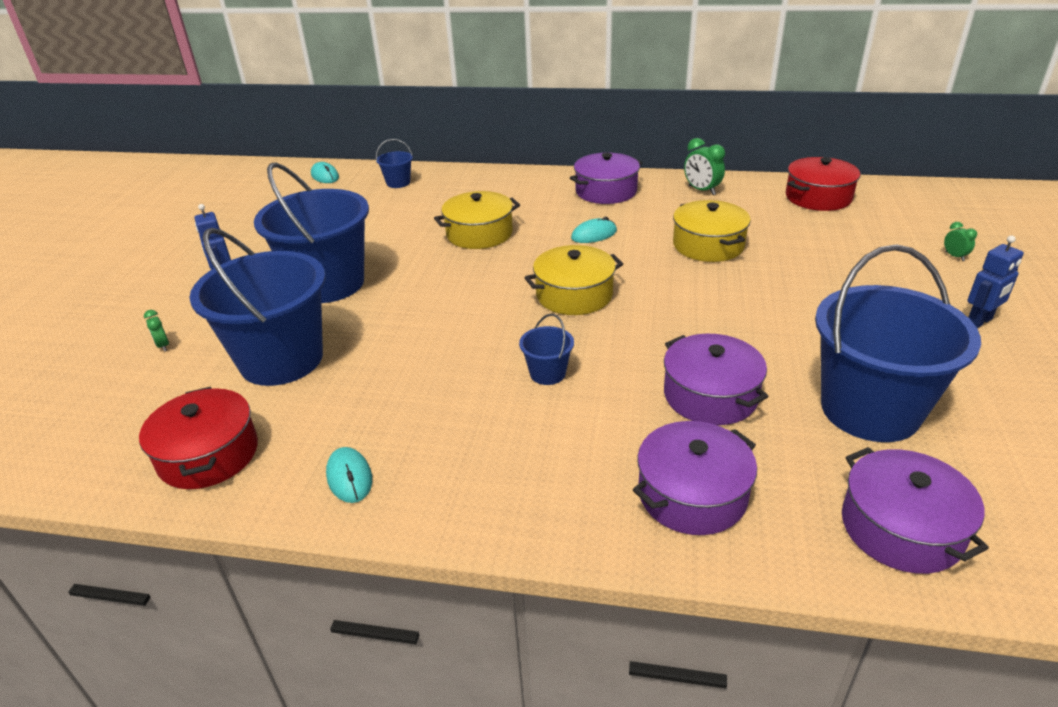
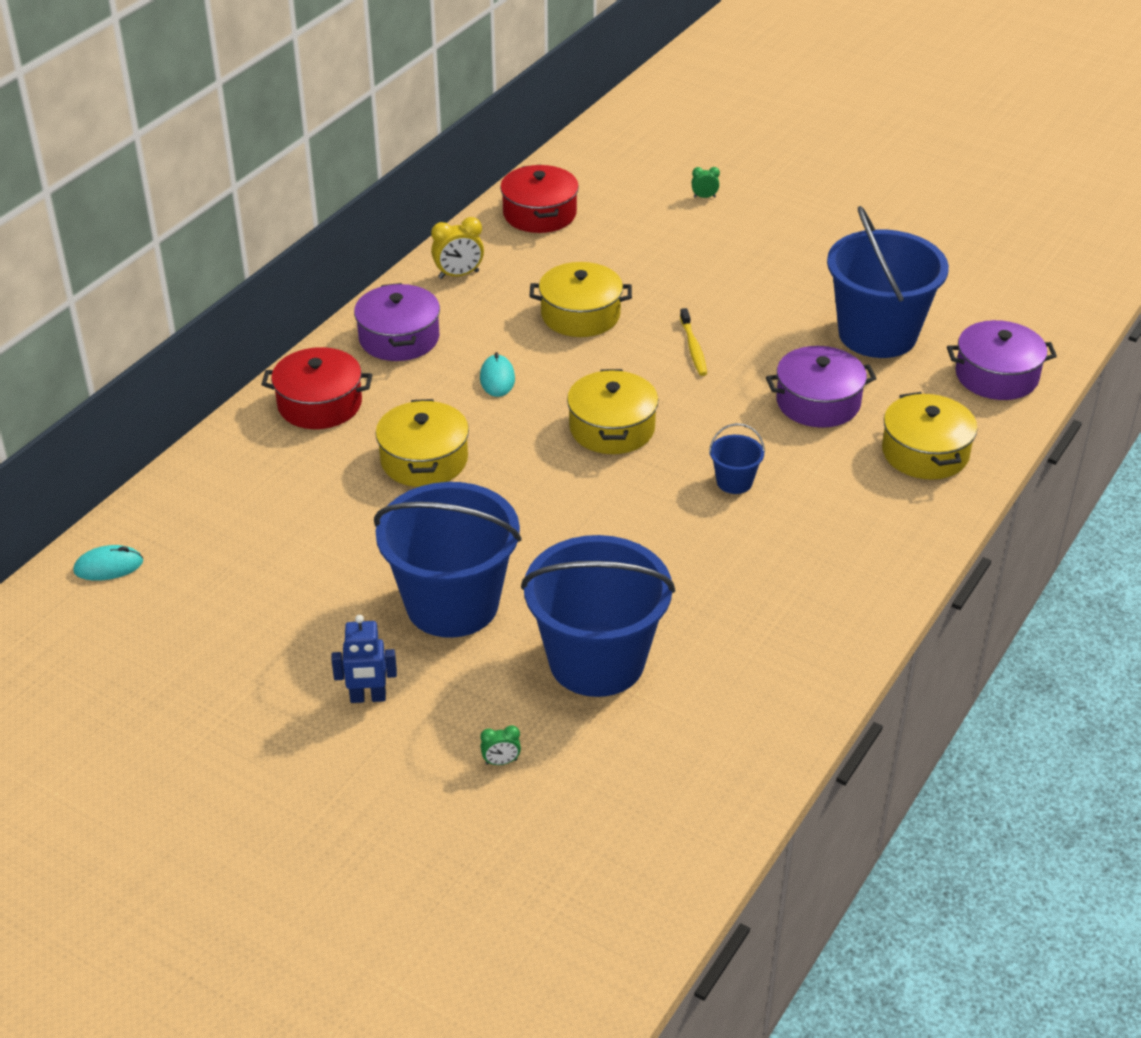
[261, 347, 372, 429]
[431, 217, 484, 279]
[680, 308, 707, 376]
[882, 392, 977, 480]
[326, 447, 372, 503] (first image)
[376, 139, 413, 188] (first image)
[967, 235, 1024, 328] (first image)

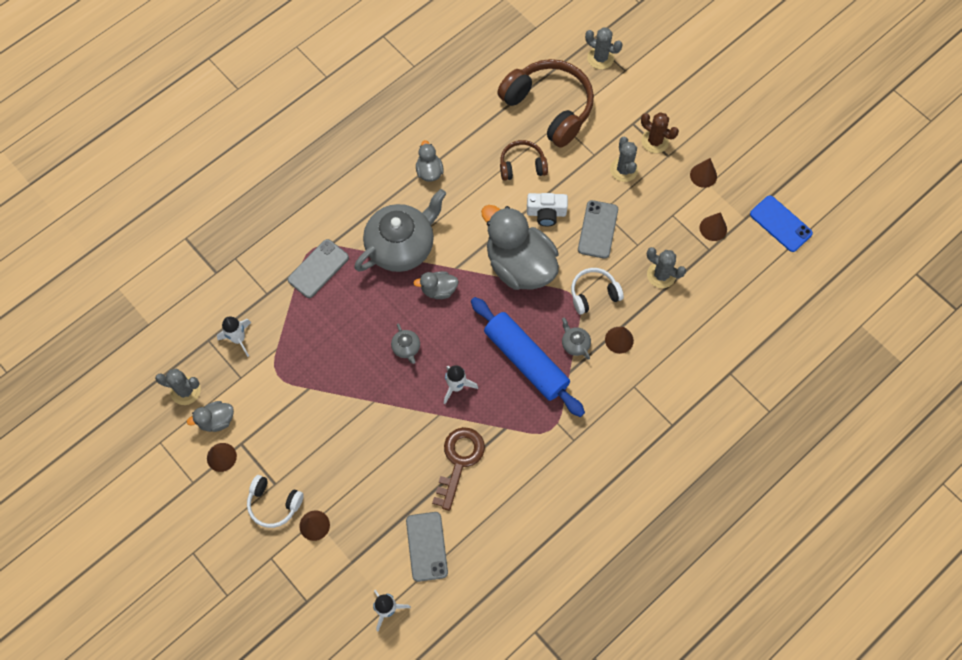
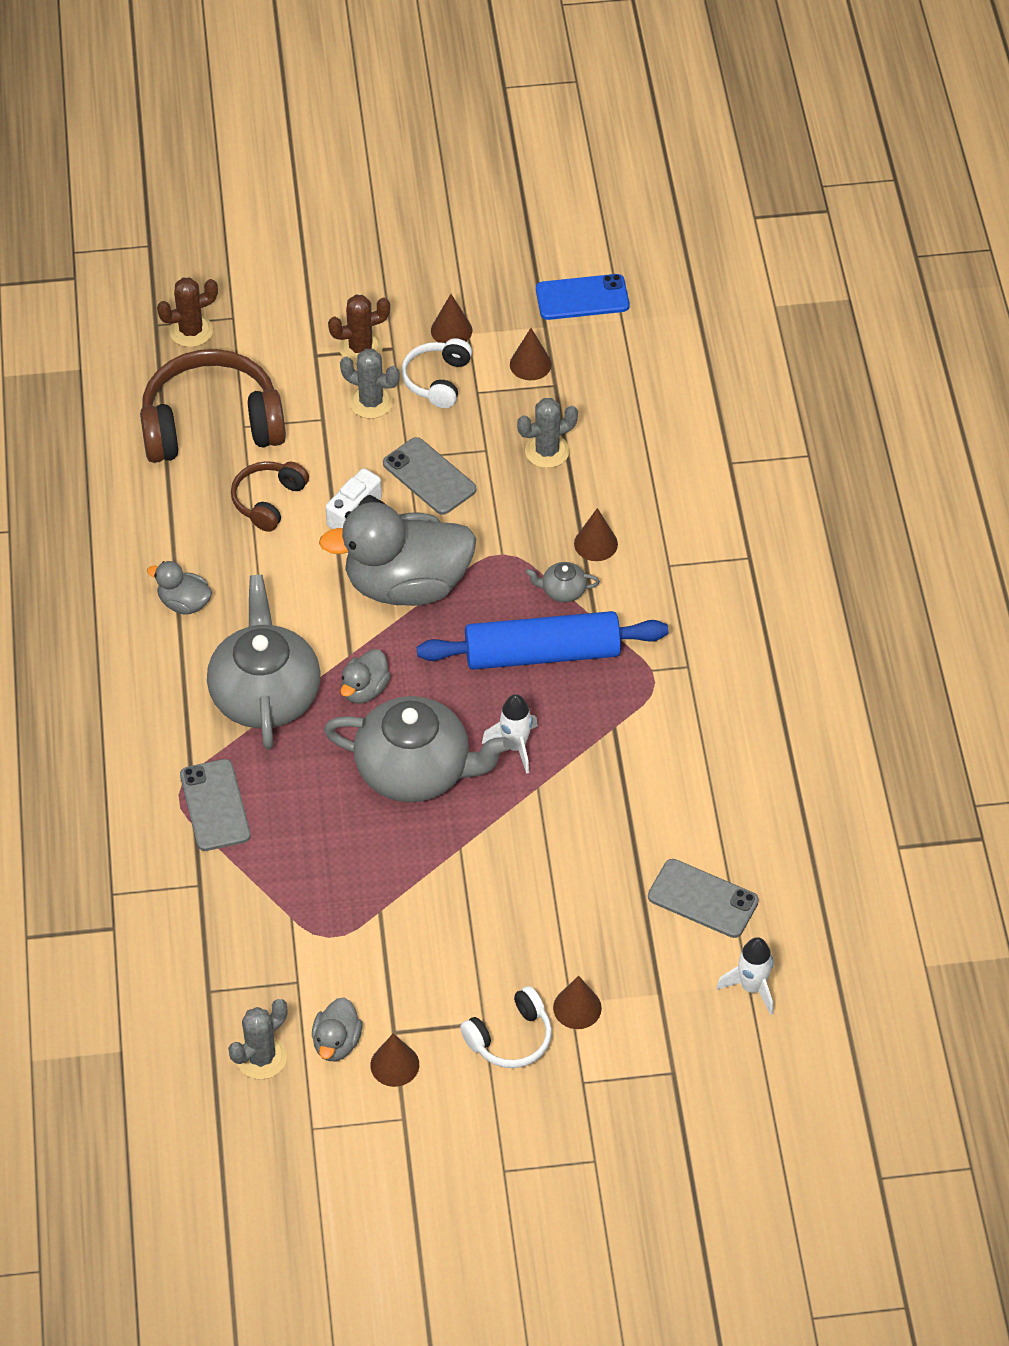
[157, 278, 218, 347]
[324, 696, 511, 802]
[401, 338, 472, 408]
[217, 317, 252, 357] (first image)
[432, 427, 485, 511] (first image)

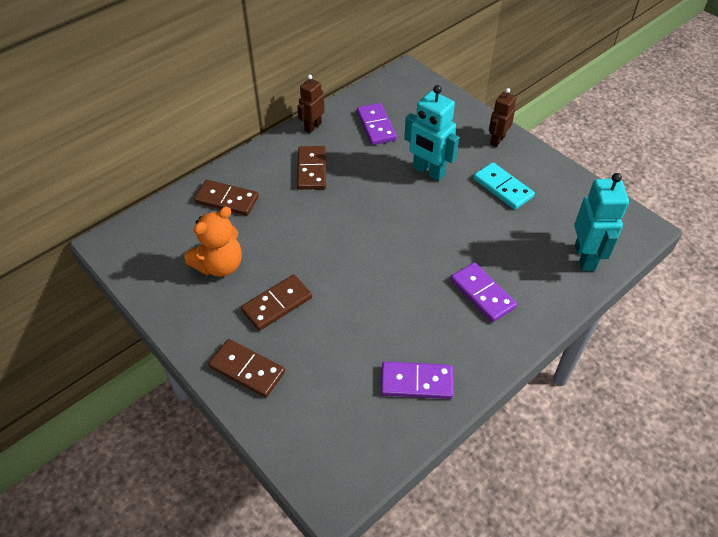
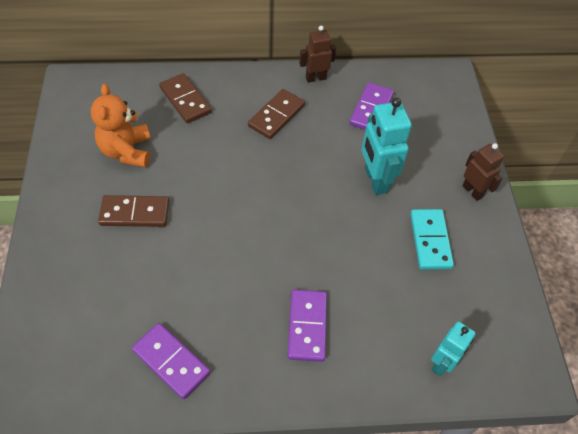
[91, 84, 150, 168]
[431, 321, 476, 376]
[462, 143, 504, 201]
[209, 339, 285, 397] (first image)

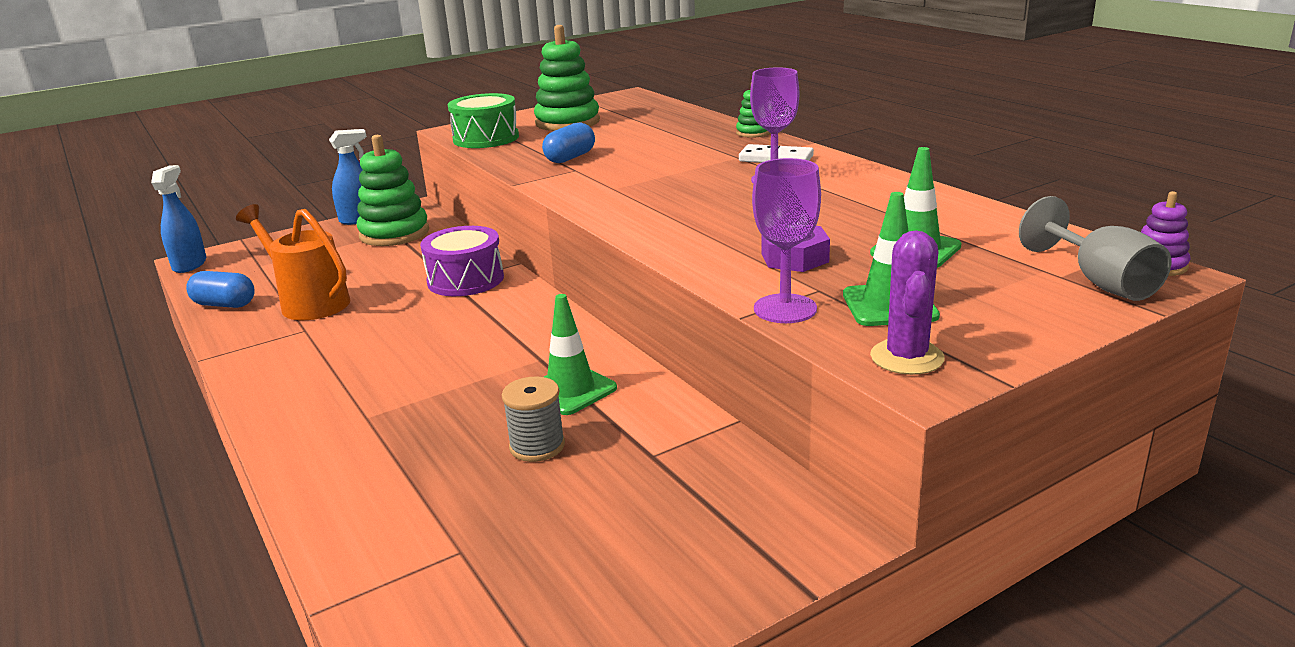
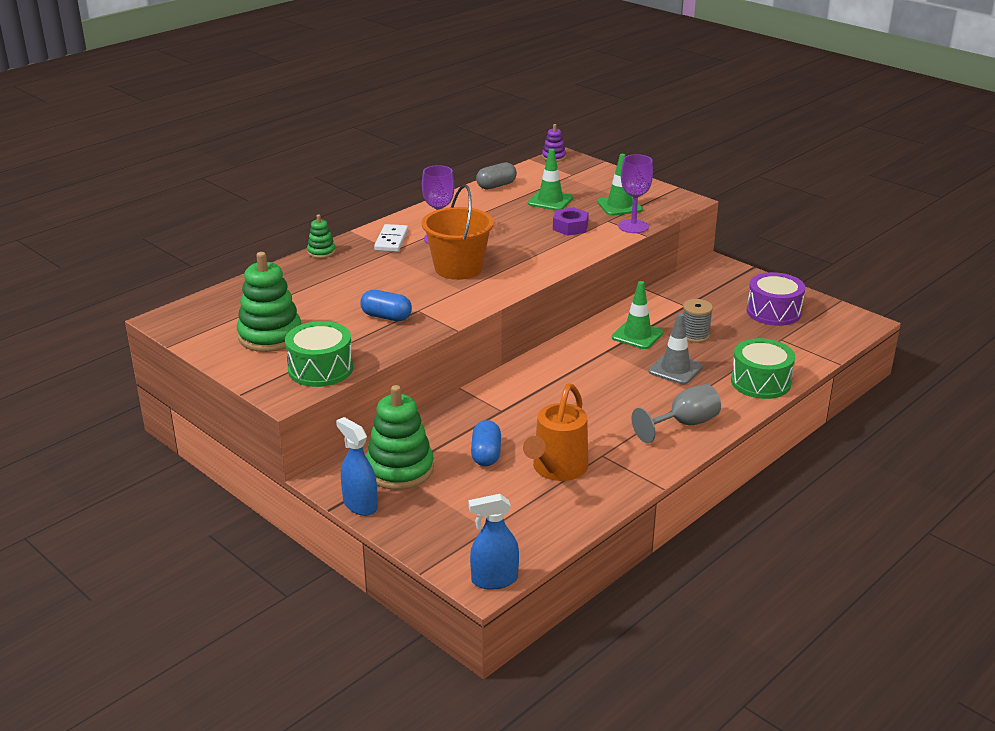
[422, 185, 494, 280]
[471, 420, 501, 466]
[476, 162, 517, 190]
[631, 384, 721, 443]
[648, 313, 703, 384]
[731, 338, 795, 399]
[747, 272, 805, 326]
[870, 230, 945, 375] (first image)

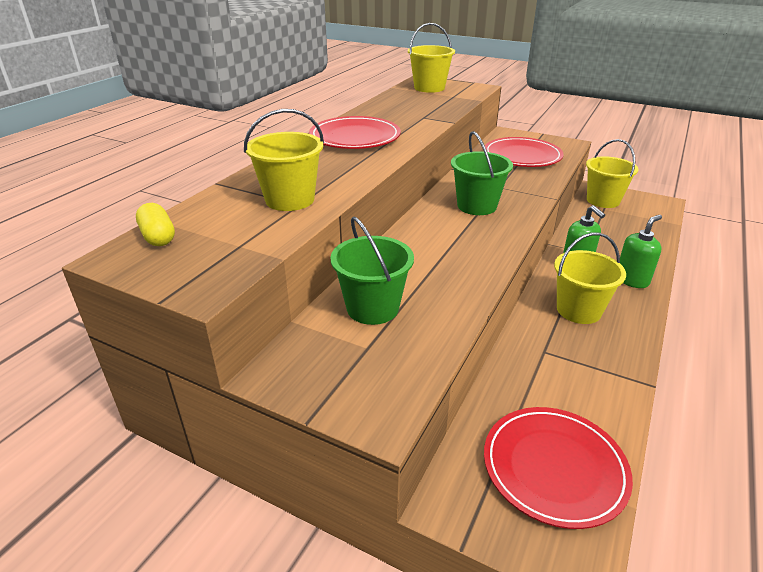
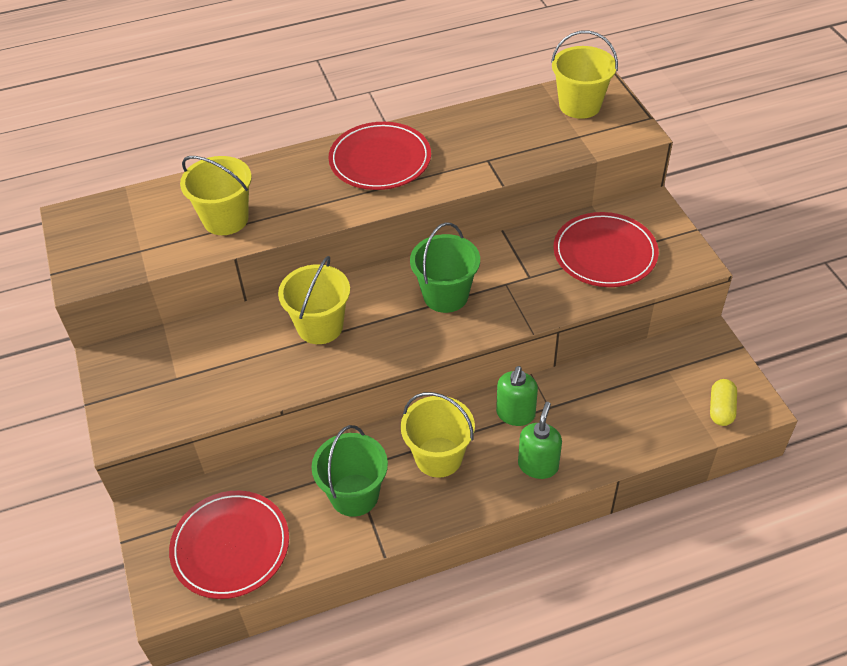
[278, 256, 350, 344]
[312, 425, 388, 517]
[518, 402, 562, 479]
[710, 379, 737, 426]

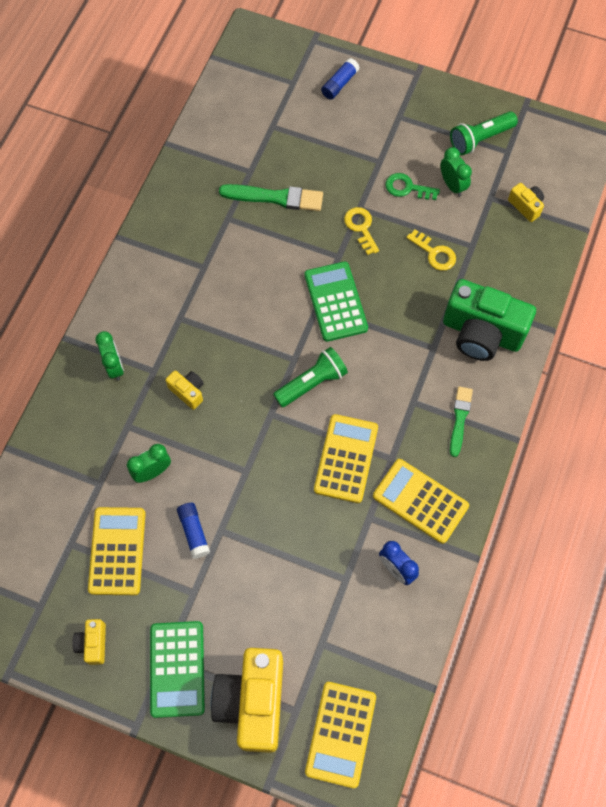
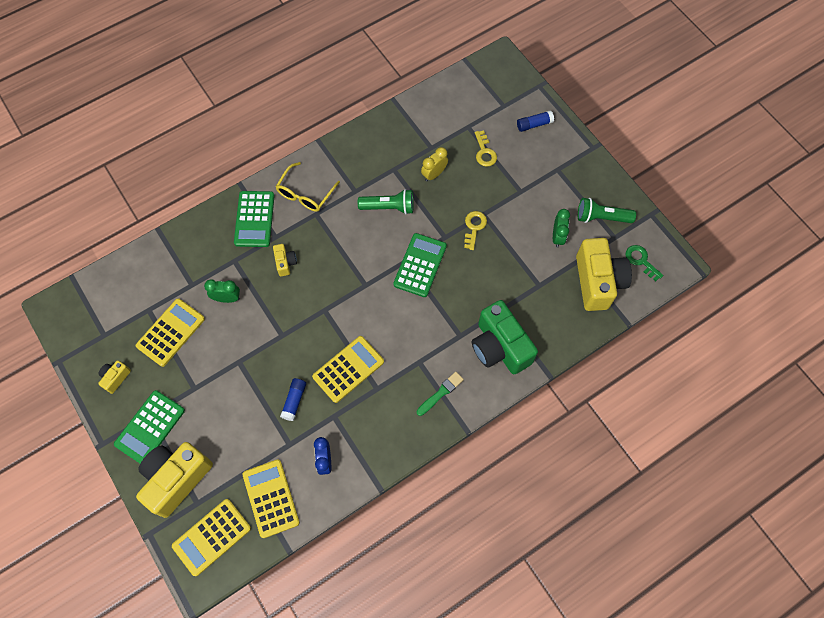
[234, 191, 274, 247]
[243, 459, 300, 538]
[275, 162, 340, 212]
[280, 378, 306, 421]
[358, 189, 413, 214]
[421, 147, 448, 181]
[475, 130, 497, 167]
[576, 238, 632, 311]
[625, 245, 664, 281]

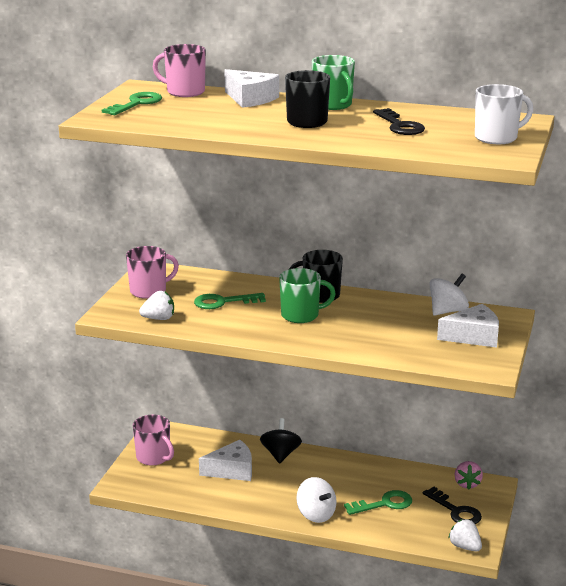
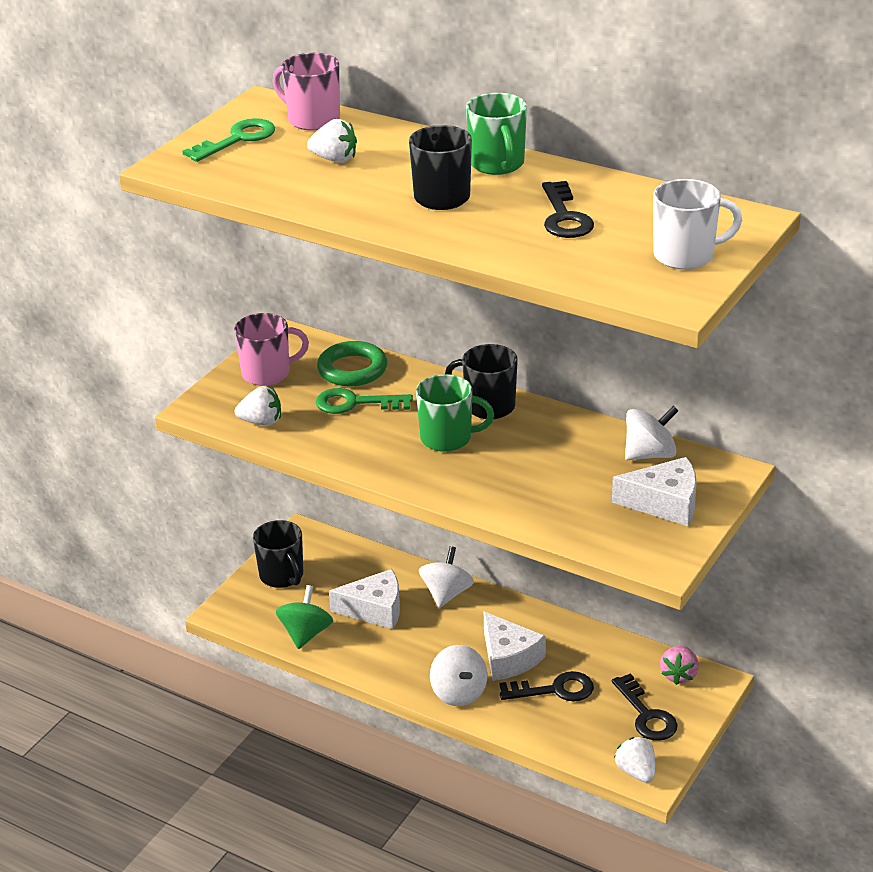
[253, 520, 303, 588]
[276, 585, 333, 649]
[307, 119, 357, 163]
[317, 341, 387, 386]
[419, 546, 474, 608]
[484, 611, 546, 681]
[499, 671, 594, 701]

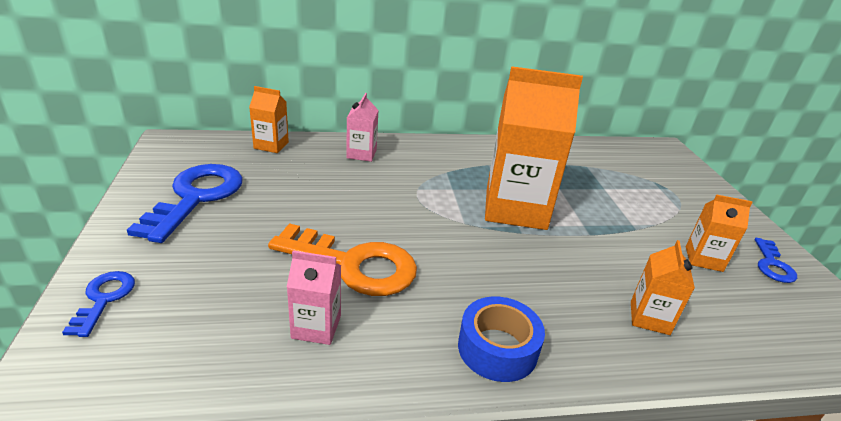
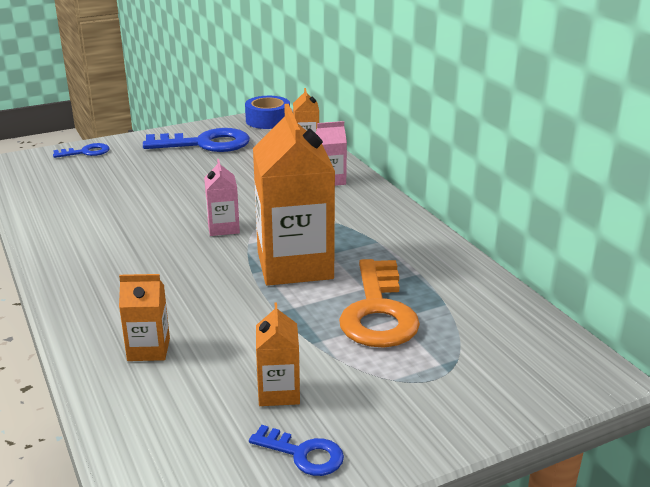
[204, 159, 240, 236]
[245, 96, 290, 129]
[249, 425, 344, 476]
[339, 259, 420, 347]

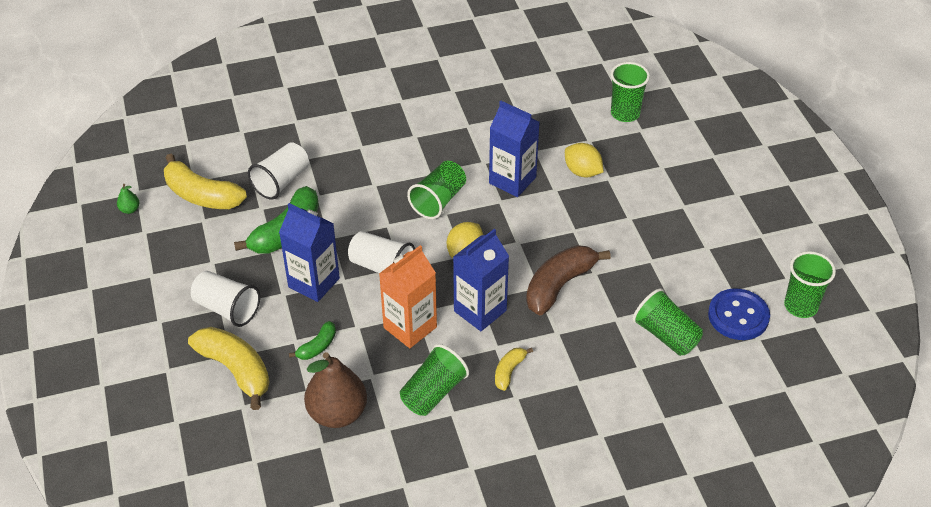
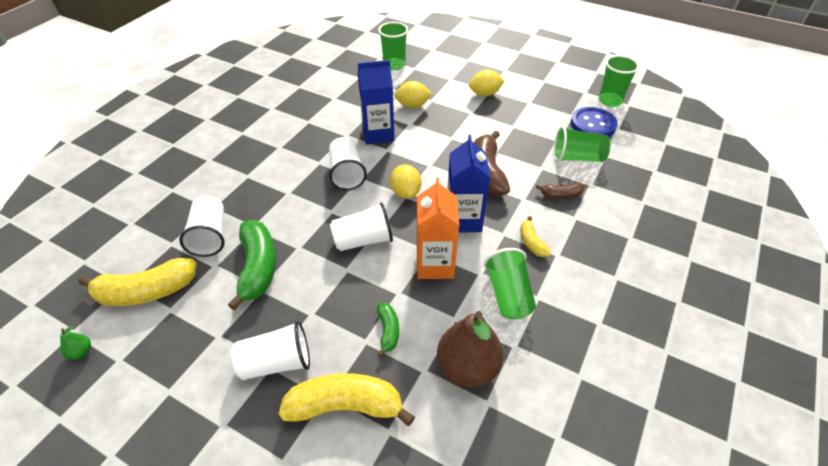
[329, 137, 367, 190]
[469, 70, 504, 96]
[536, 183, 584, 199]
[279, 203, 340, 302] (first image)

